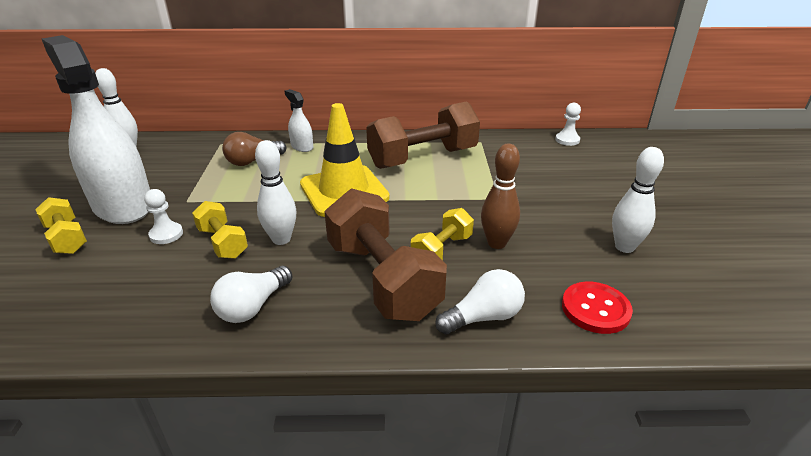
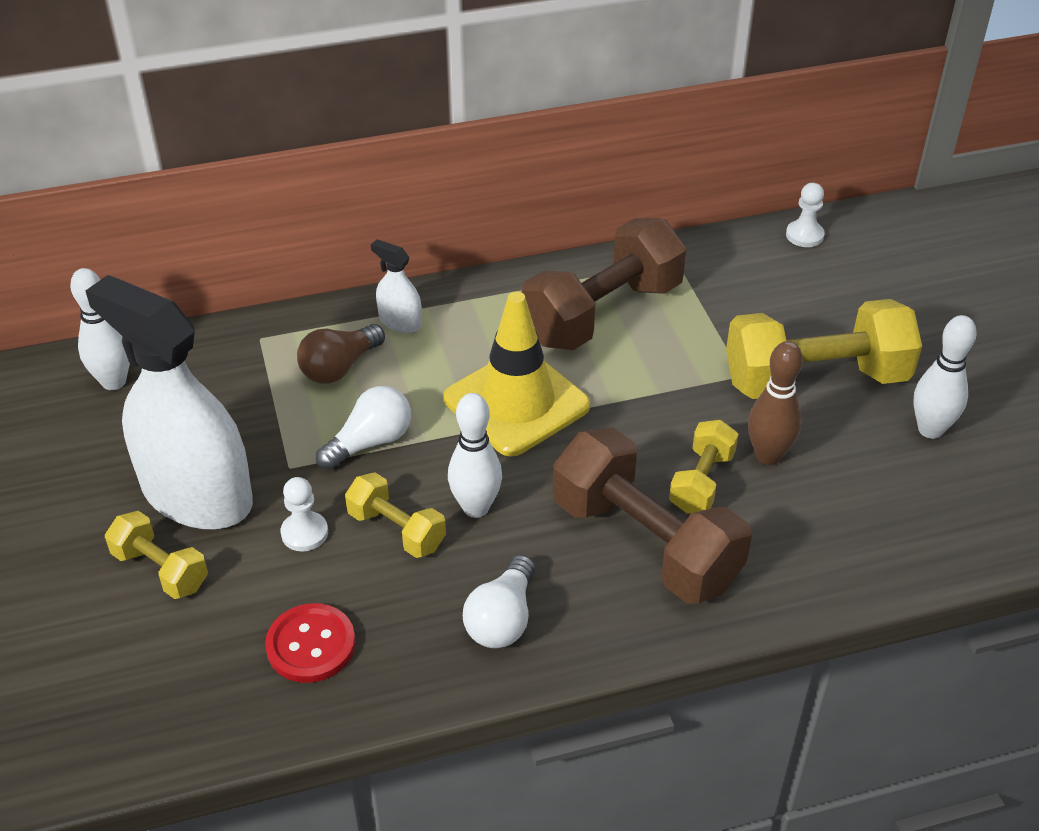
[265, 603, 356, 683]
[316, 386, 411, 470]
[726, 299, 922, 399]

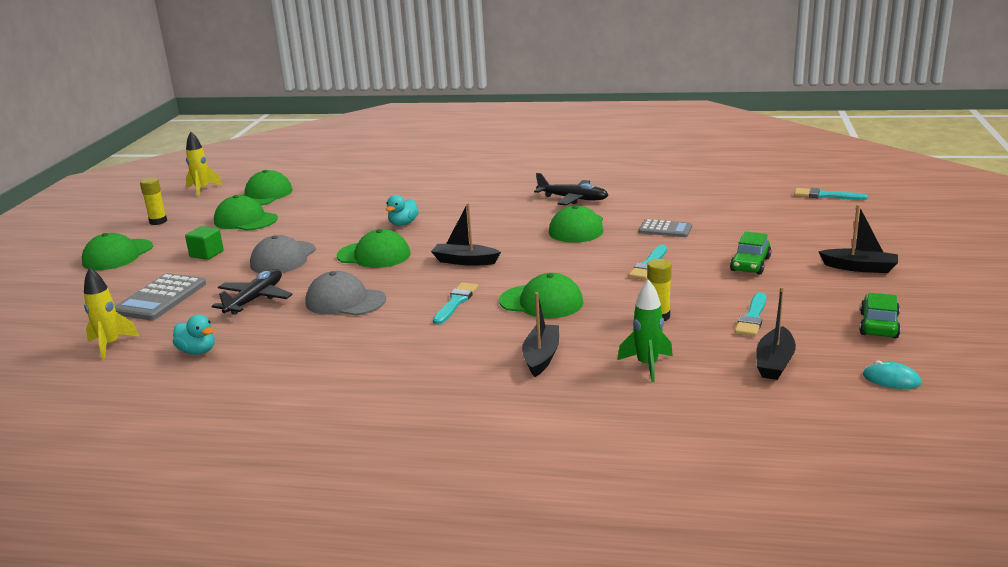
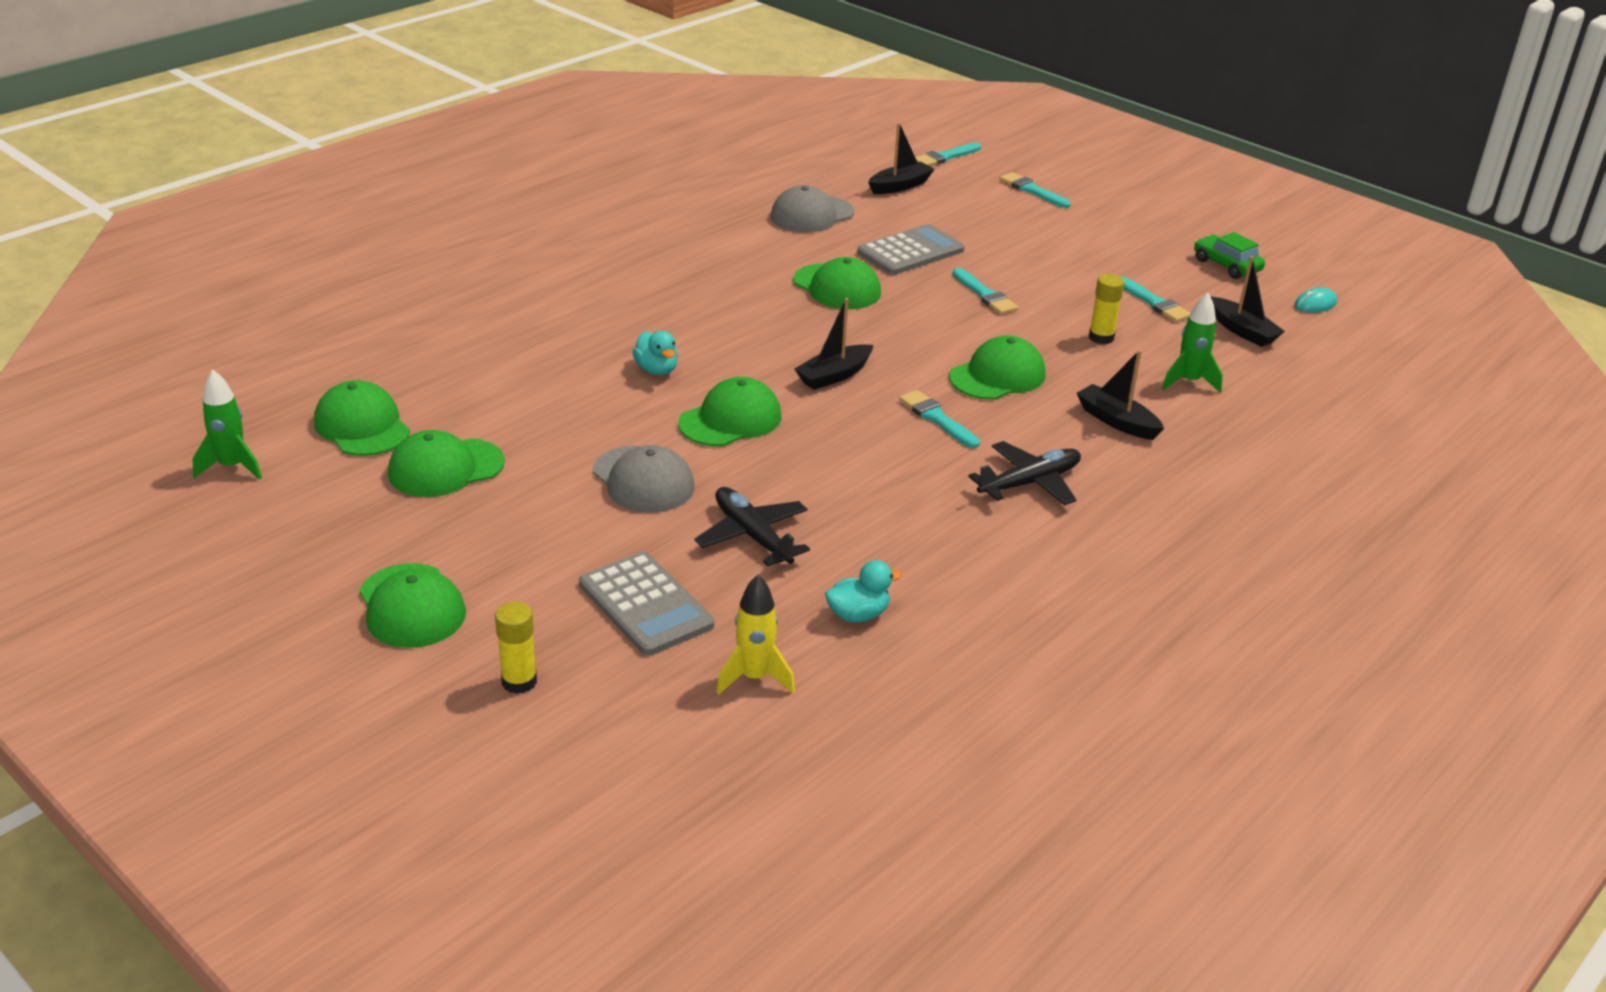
[193, 369, 262, 480]
[495, 602, 537, 694]
[771, 185, 854, 233]
[857, 224, 965, 275]
[868, 123, 935, 194]
[968, 441, 1081, 505]
[1000, 172, 1071, 208]
[185, 226, 224, 260] (first image)
[730, 231, 771, 274] (first image)

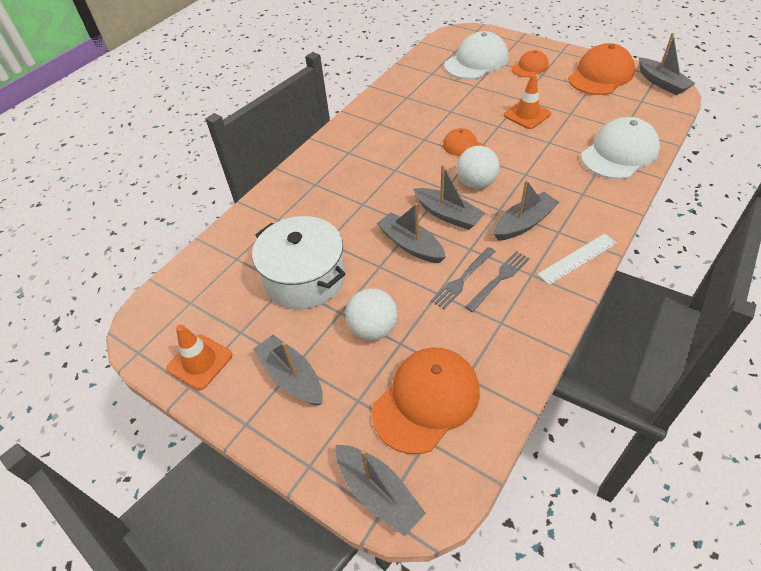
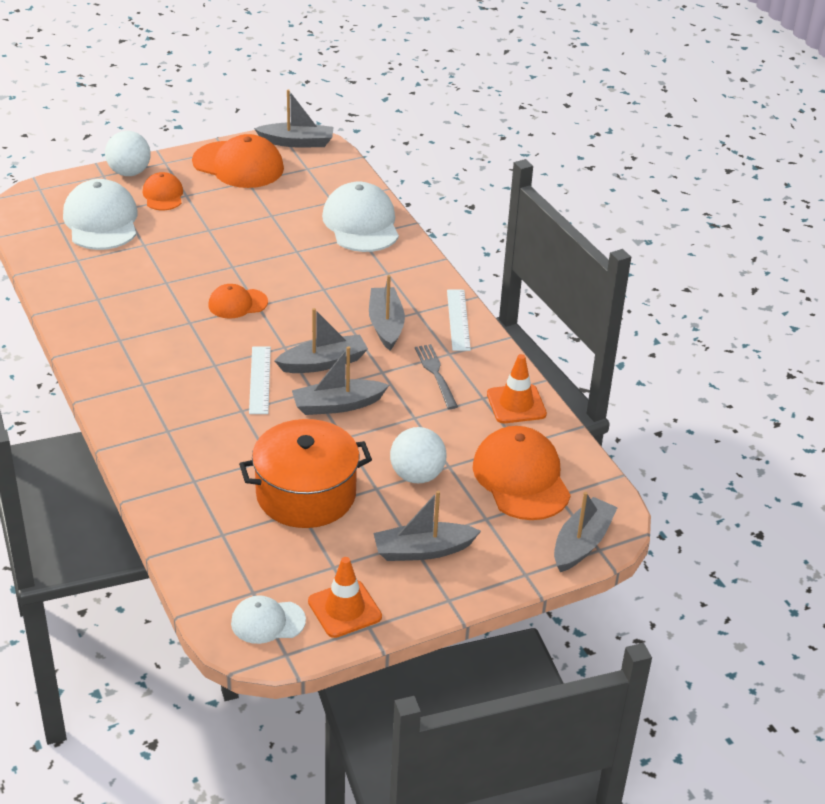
[105, 131, 151, 176]
[192, 134, 284, 188]
[231, 595, 306, 644]
[239, 419, 372, 528]
[249, 347, 271, 414]
[487, 354, 547, 423]
[554, 492, 618, 572]
[431, 247, 496, 309] (first image)

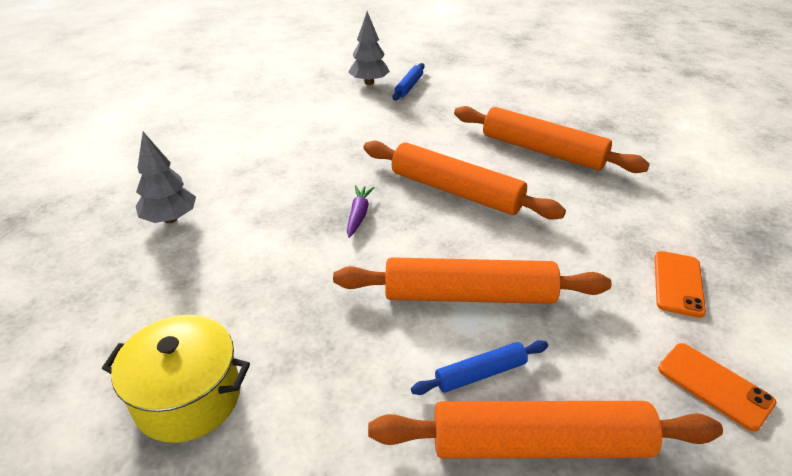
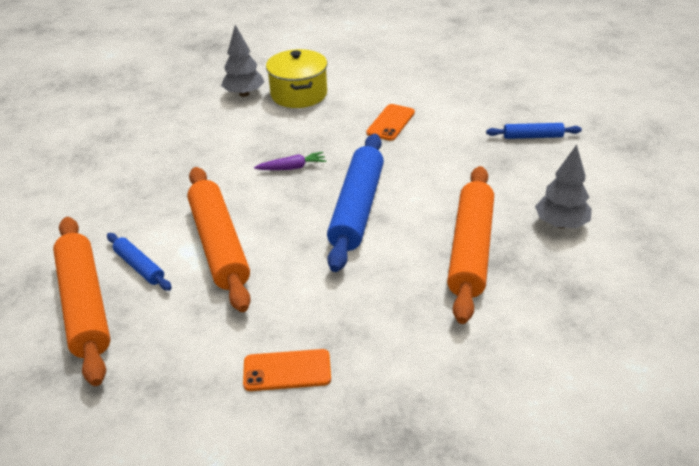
[266, 49, 327, 108]
[327, 134, 384, 272]
[366, 104, 415, 141]
[535, 145, 592, 229]

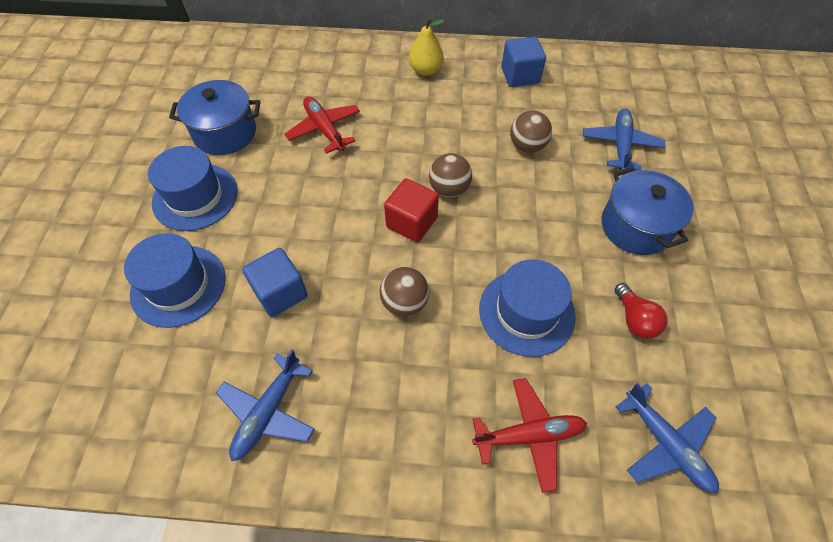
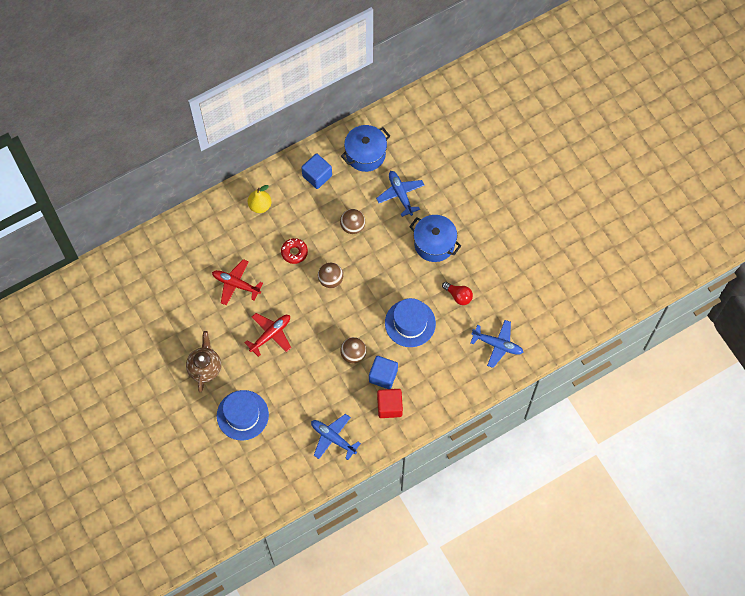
[186, 331, 221, 392]
[244, 313, 291, 357]
[281, 238, 308, 264]
[311, 414, 361, 460]
[341, 125, 390, 172]
[369, 356, 398, 389]
[377, 389, 403, 418]

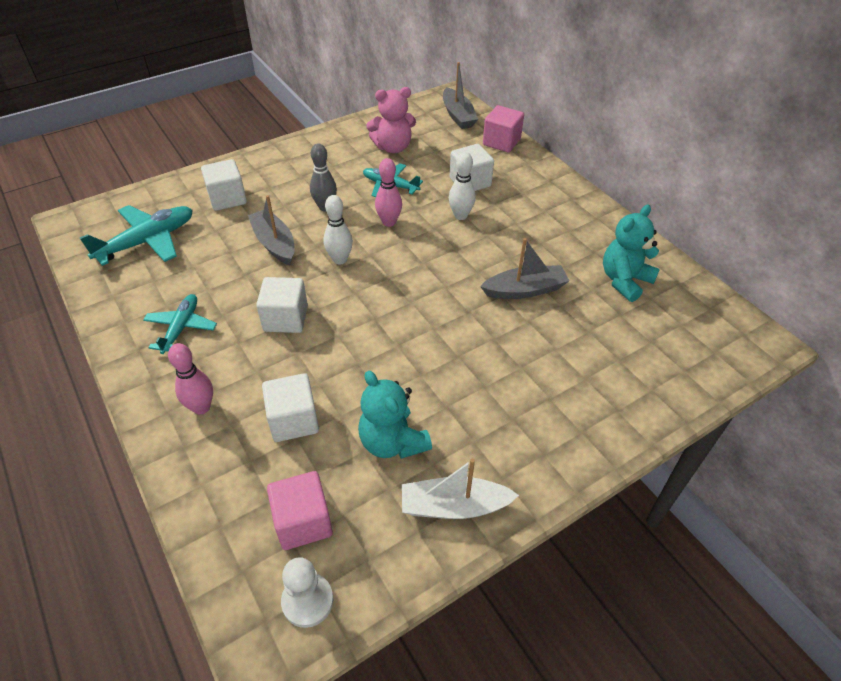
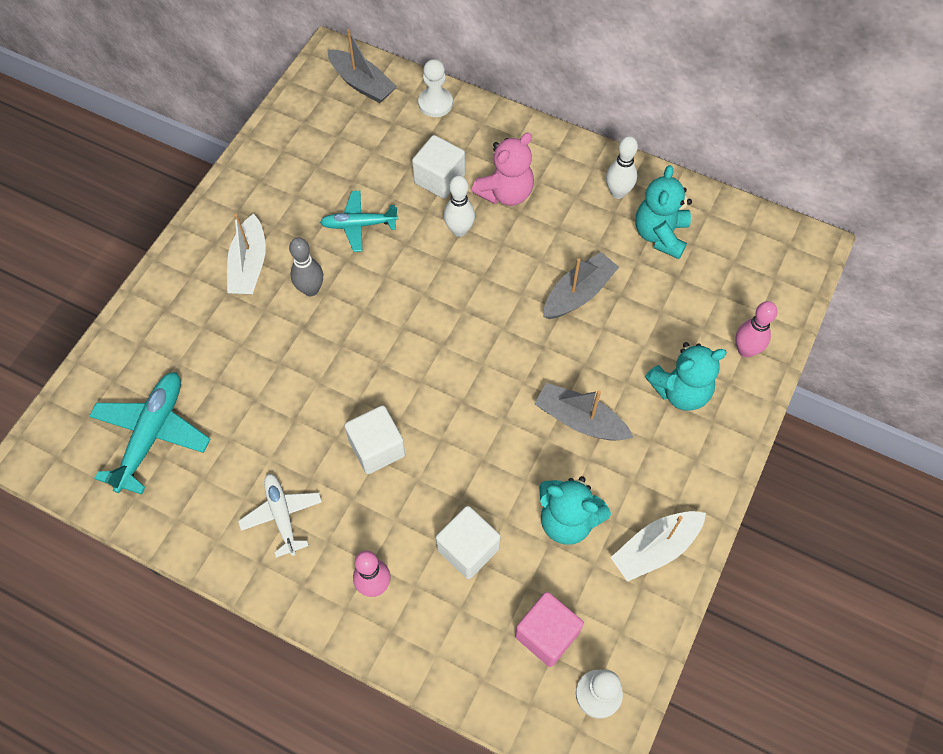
[227, 213, 266, 294]
[238, 474, 322, 558]
[418, 59, 453, 117]
[472, 133, 534, 206]
[535, 383, 634, 441]
[606, 136, 638, 199]
[645, 342, 727, 411]
[735, 301, 777, 357]
[201, 159, 247, 211] (first image)

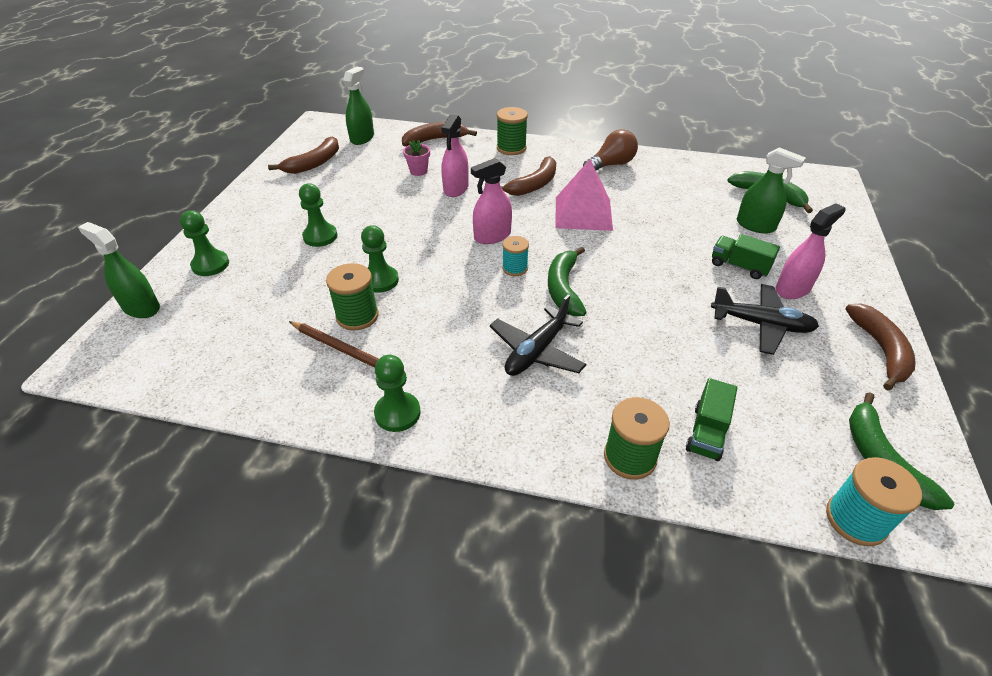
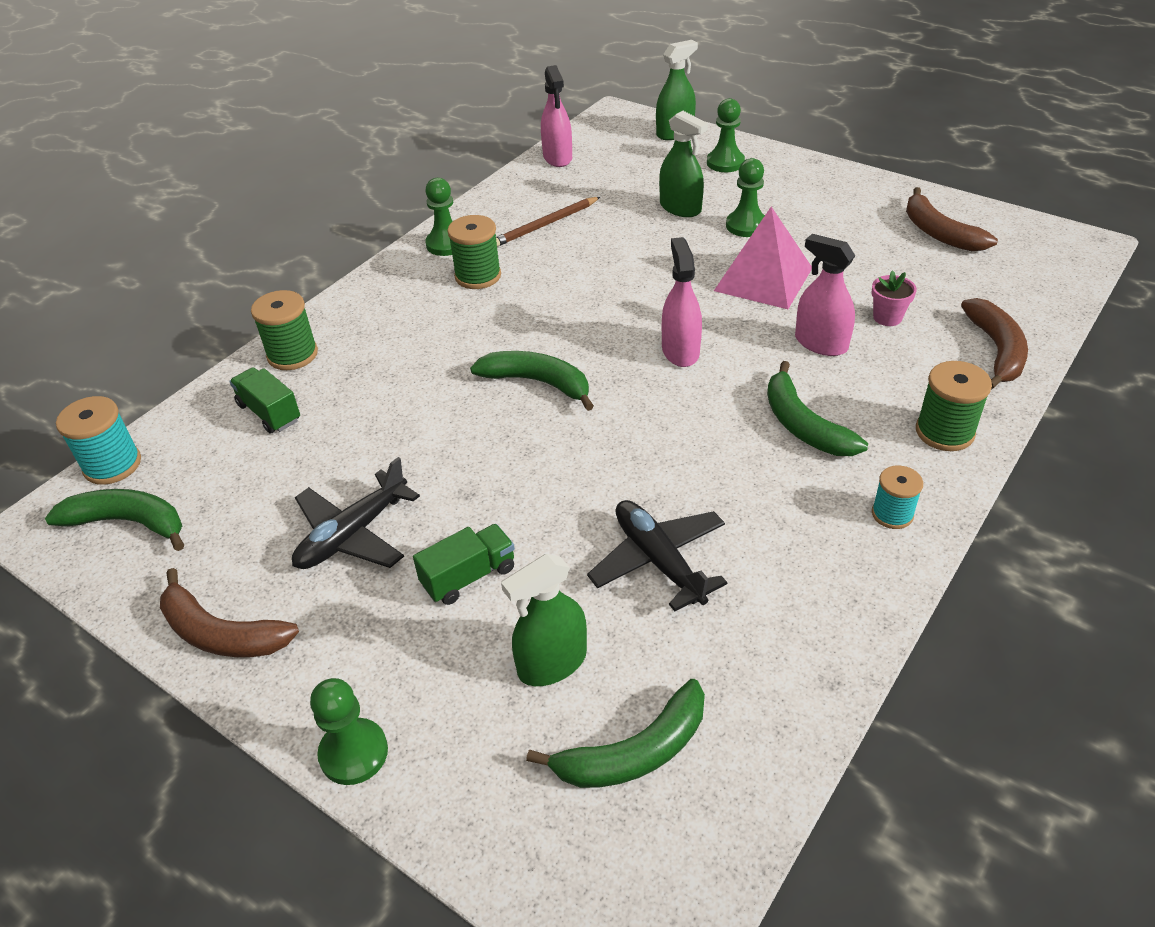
[310, 678, 388, 785]
[447, 215, 501, 289]
[541, 65, 572, 167]
[587, 500, 727, 611]
[659, 110, 708, 217]
[714, 206, 812, 309]
[767, 361, 868, 456]
[872, 466, 923, 529]
[583, 129, 638, 170] (first image)

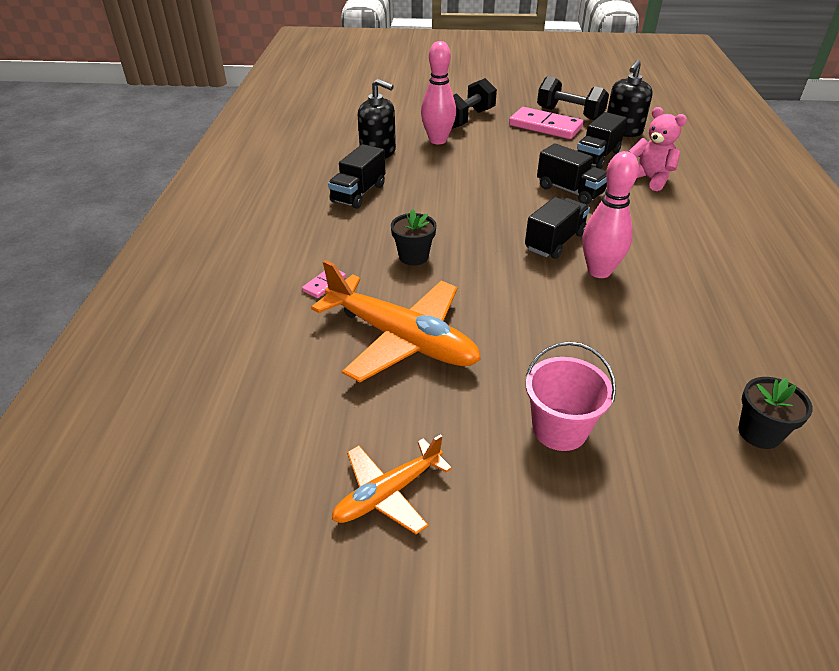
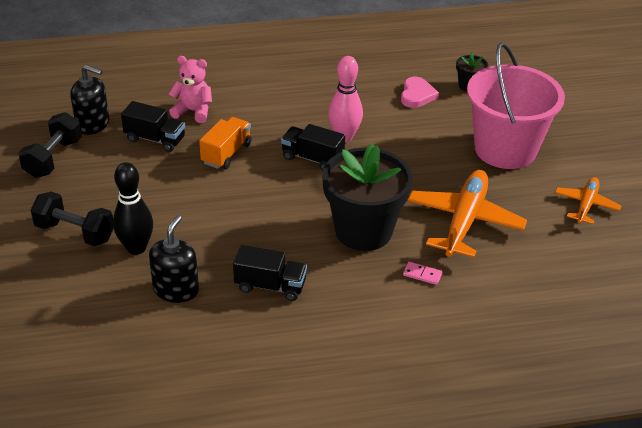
[113, 162, 153, 255]
[169, 56, 212, 123]
[199, 117, 252, 169]
[322, 143, 413, 251]
[401, 77, 439, 108]
[467, 42, 565, 169]
[555, 177, 621, 224]
[509, 107, 583, 139] (first image)

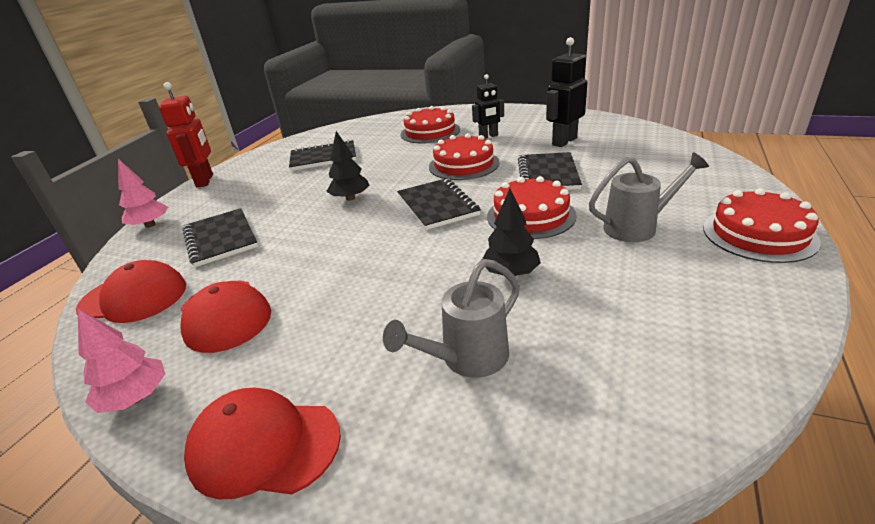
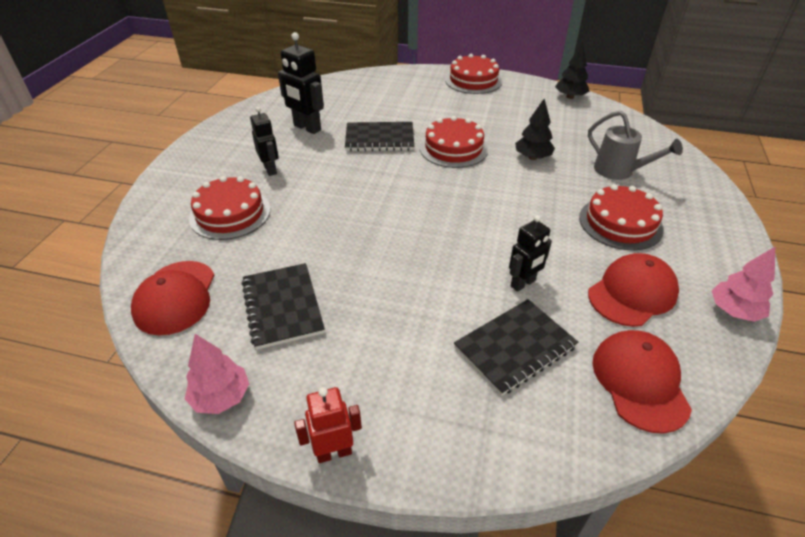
[131, 261, 214, 335]
[185, 334, 249, 414]
[294, 387, 362, 463]
[509, 215, 552, 292]
[555, 43, 589, 99]
[579, 184, 664, 251]
[397, 178, 481, 230] (first image)
[589, 152, 709, 242] (first image)

